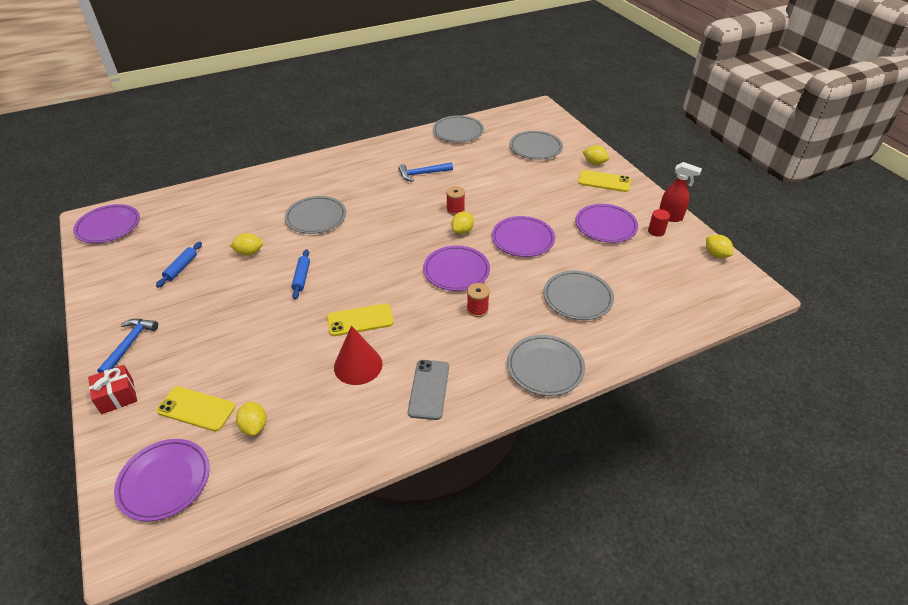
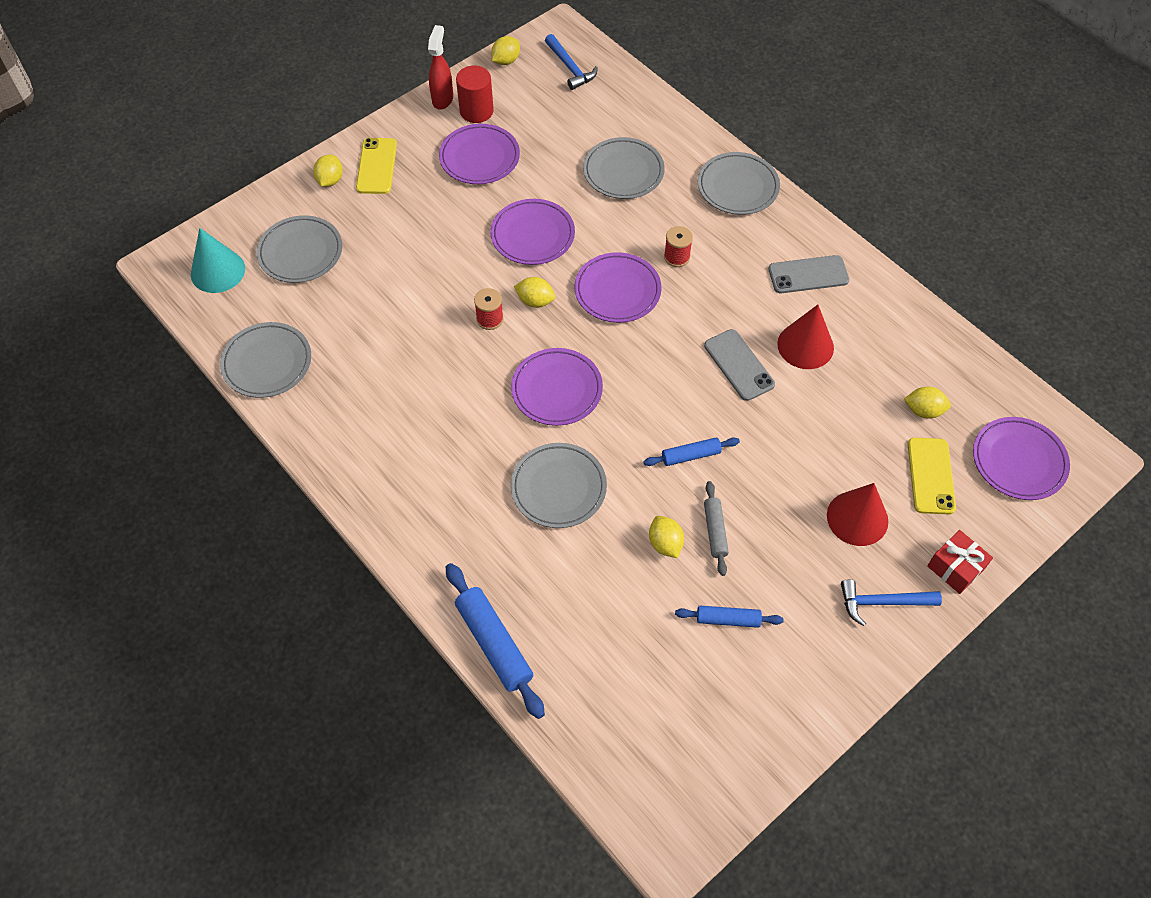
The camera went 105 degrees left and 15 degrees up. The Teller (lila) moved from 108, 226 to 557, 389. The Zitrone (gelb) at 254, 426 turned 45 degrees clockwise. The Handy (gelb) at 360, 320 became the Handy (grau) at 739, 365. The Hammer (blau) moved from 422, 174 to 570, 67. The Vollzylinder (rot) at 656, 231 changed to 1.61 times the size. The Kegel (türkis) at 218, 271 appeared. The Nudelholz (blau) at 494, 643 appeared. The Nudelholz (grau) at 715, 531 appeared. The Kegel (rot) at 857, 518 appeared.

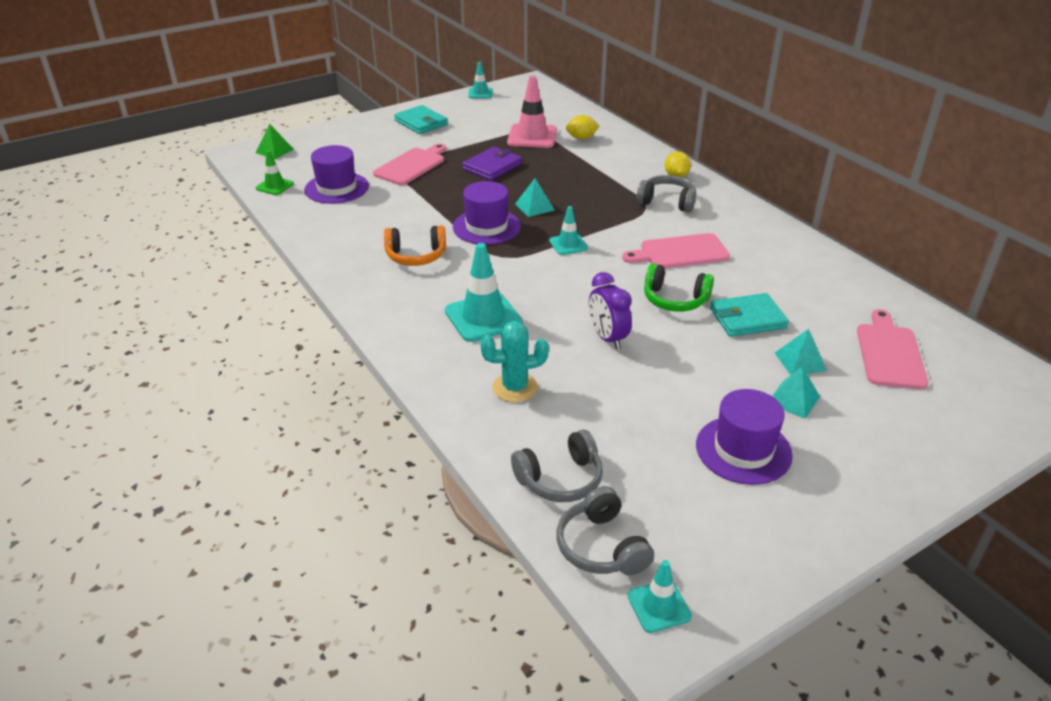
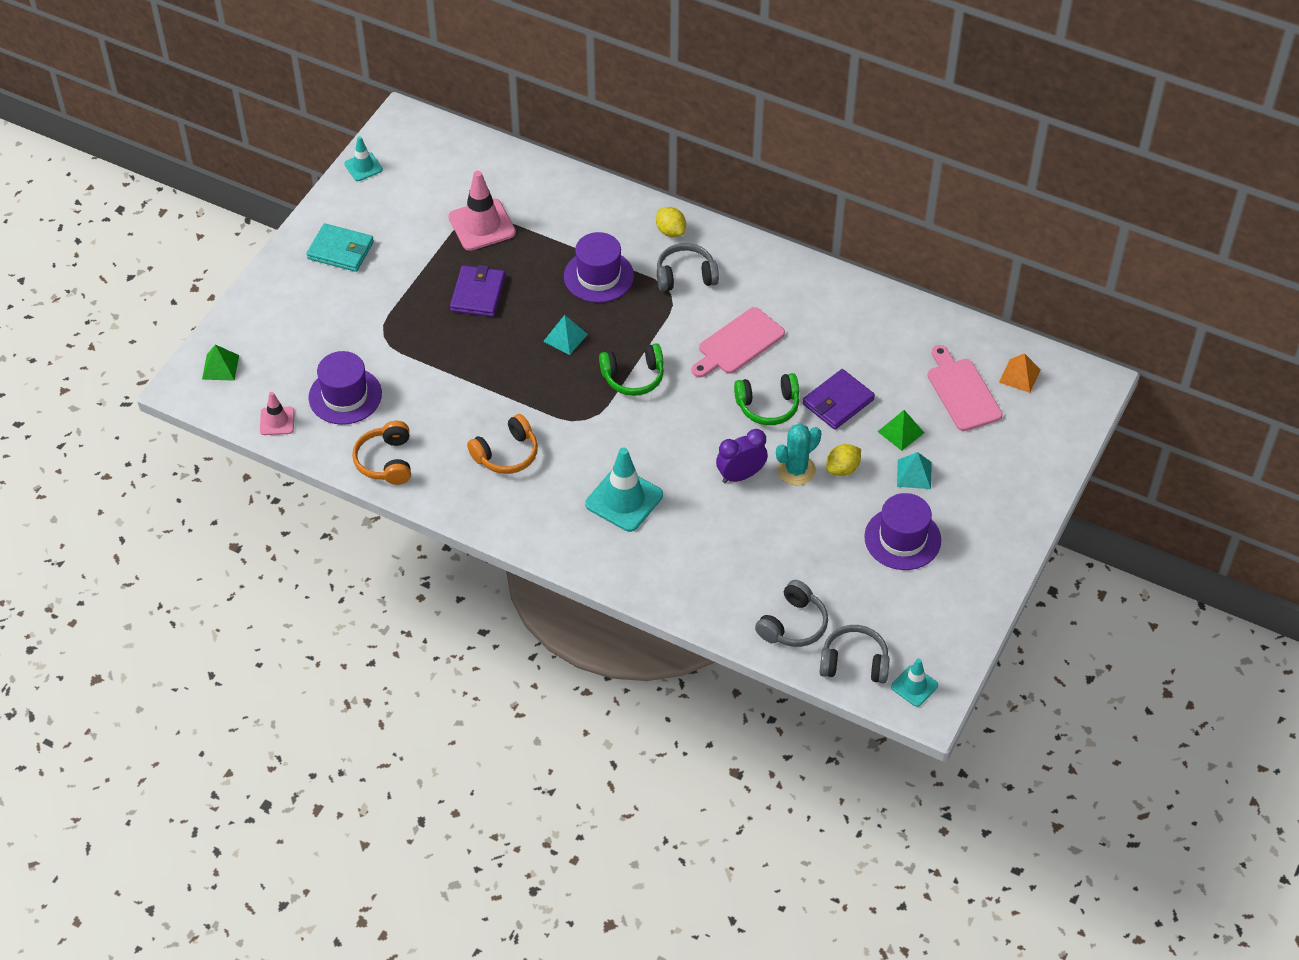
The camera went 30 degrees left and 15 degrees up. The Leitkegel (grün) at 275, 186 became the Leitkegel (rosa) at 277, 421. The Schneidebrett (rosa) at 411, 165 disappeared. The Hut (lila) moved from 486, 227 to 598, 276. The Kaktus (türkis) moved from 515, 388 to 796, 470. The Leitkegel (türkis) at 568, 244 was replaced by the Kopfhörer (grün) at 633, 377. The Kopfhörer (grau) at 601, 546 turned 150 degrees clockwise. The Zitrone (gelb) moved from 581, 138 to 842, 469. The Wecker (lila) at 607, 338 turned 120 degrees clockwise. The Geldbörse (türkis) at 747, 318 became the Geldbörse (lila) at 838, 402. The Pyramide (türkis) at 800, 361 became the Pyramide (grün) at 901, 432. The Kopfhörer (orange) at 386, 461 appeared. The Pyramide (orange) at 1019, 376 appeared.

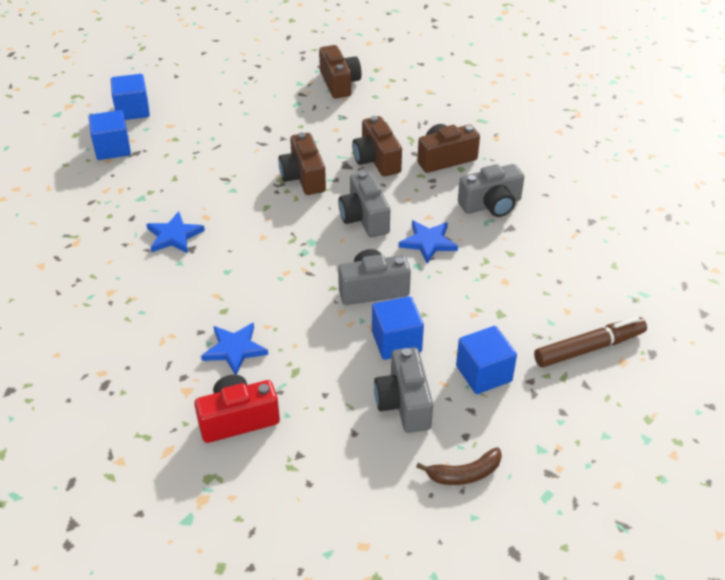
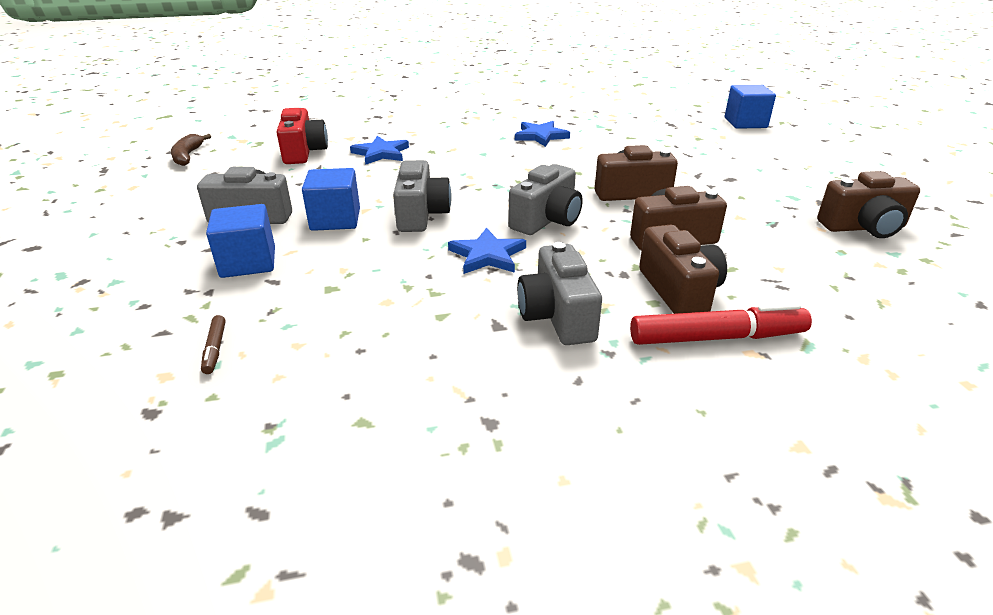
The camera went 100 degrees right and 10 degrees down. The Kubus (blau) at 112, 148 disappeared. The Kamera (grau) at 364, 218 turned 135 degrees clockwise. The Banane (braun) moved from 464, 474 to 188, 156. The Filzstift (braun) at 589, 348 changed to 0.46 times the size. The Filzstift (rot) at 717, 337 appeared.

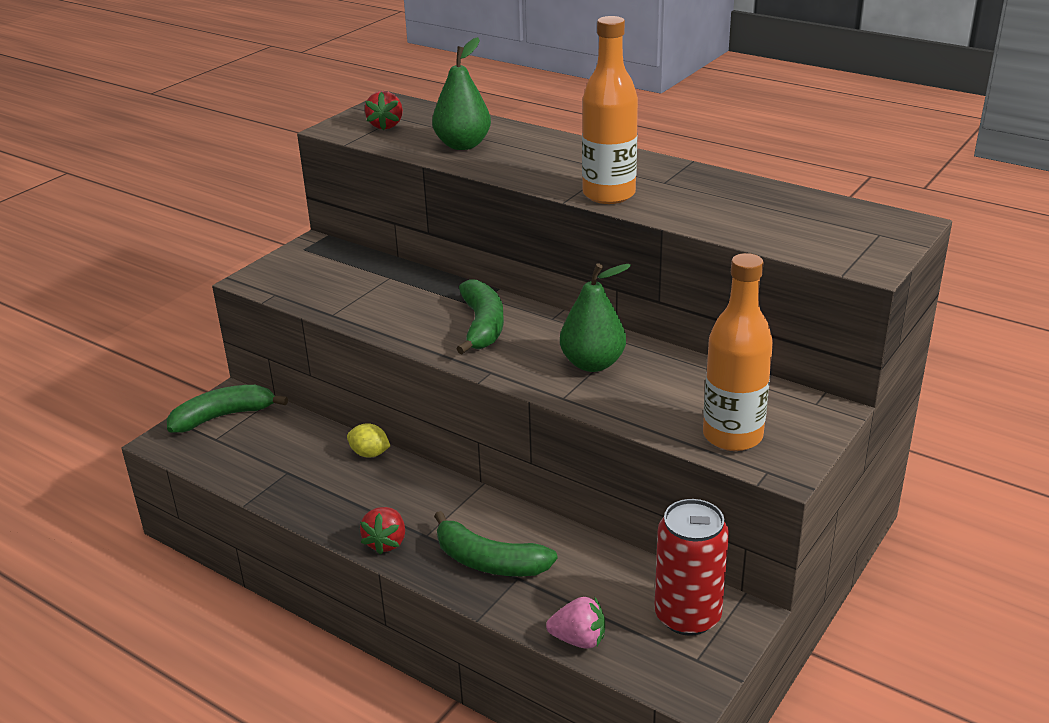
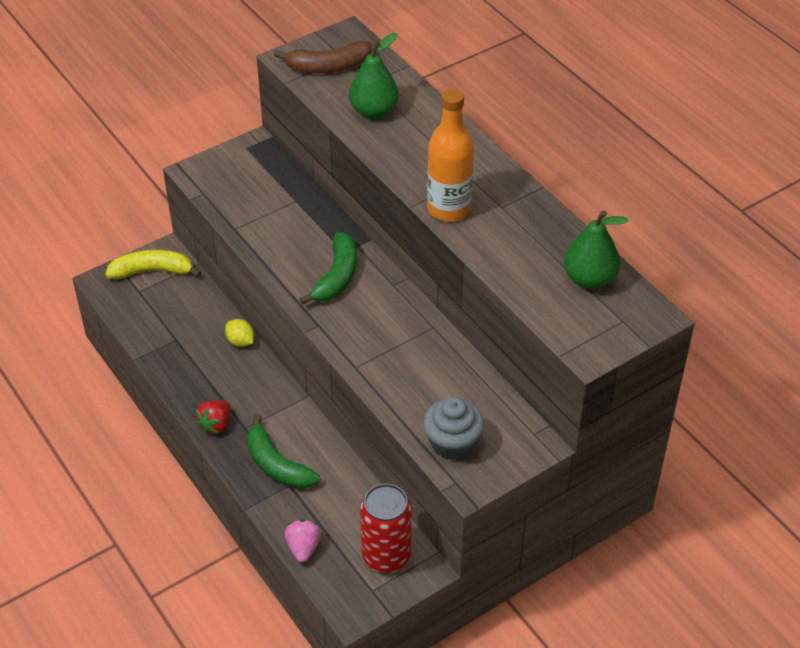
The camera went 20 degrees right and 15 degrees up. The Banane (grün) at 223, 416 became the Banane (gelb) at 152, 271. The Erdbeere (rot) at 386, 126 was replaced by the Banane (braun) at 328, 67. The Erdbeere (rosa) at 579, 639 turned 120 degrees counterclockwise. The Birne (grün) moved from 593, 363 to 589, 279. The Flasche (orange) at 732, 436 was replaced by the Muffin (grau) at 452, 443.

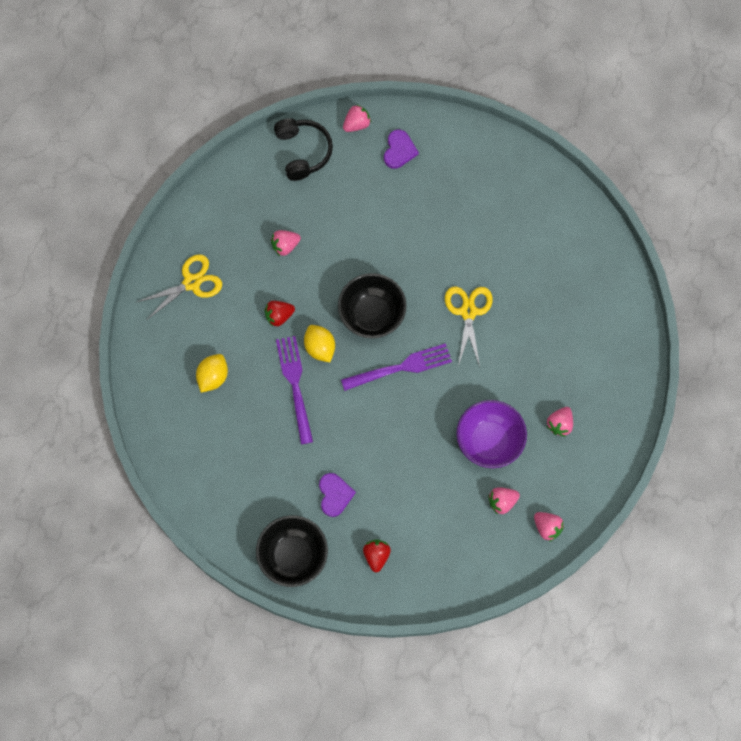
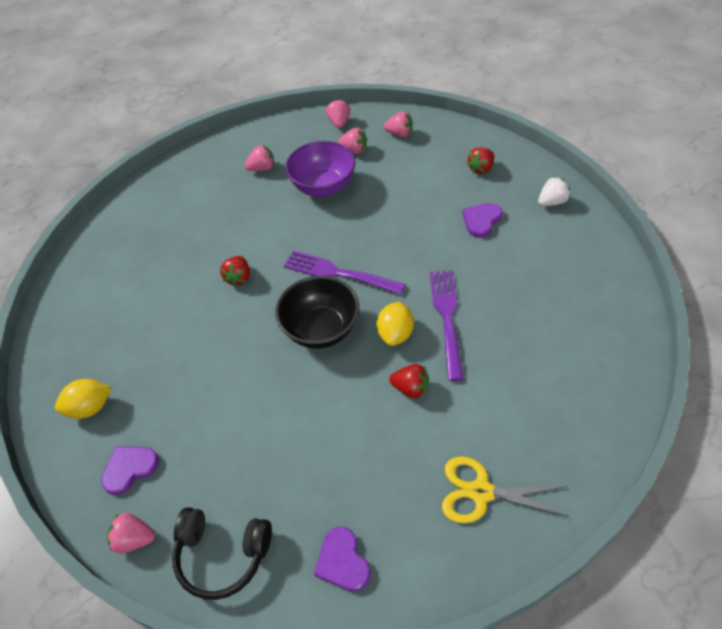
The camera went 135 degrees left and 20 degrees down. The Zitrone (gelb) moved from 213, 377 to 90, 407. The Schüssel (schwarz) at 293, 556 was replaced by the Erdbeere (weiß) at 552, 202. The Erdbeere (rosa) moved from 285, 246 to 399, 134. The Kopfhörer (schwarz) at 303, 152 turned 105 degrees counterclockwise. The Gabel (lila) at 295, 385 turned 150 degrees clockwise. The Schere (gelb) at 468, 312 was replaced by the Erdbeere (rot) at 239, 278. The Herz (lila) at 342, 561 appeared.

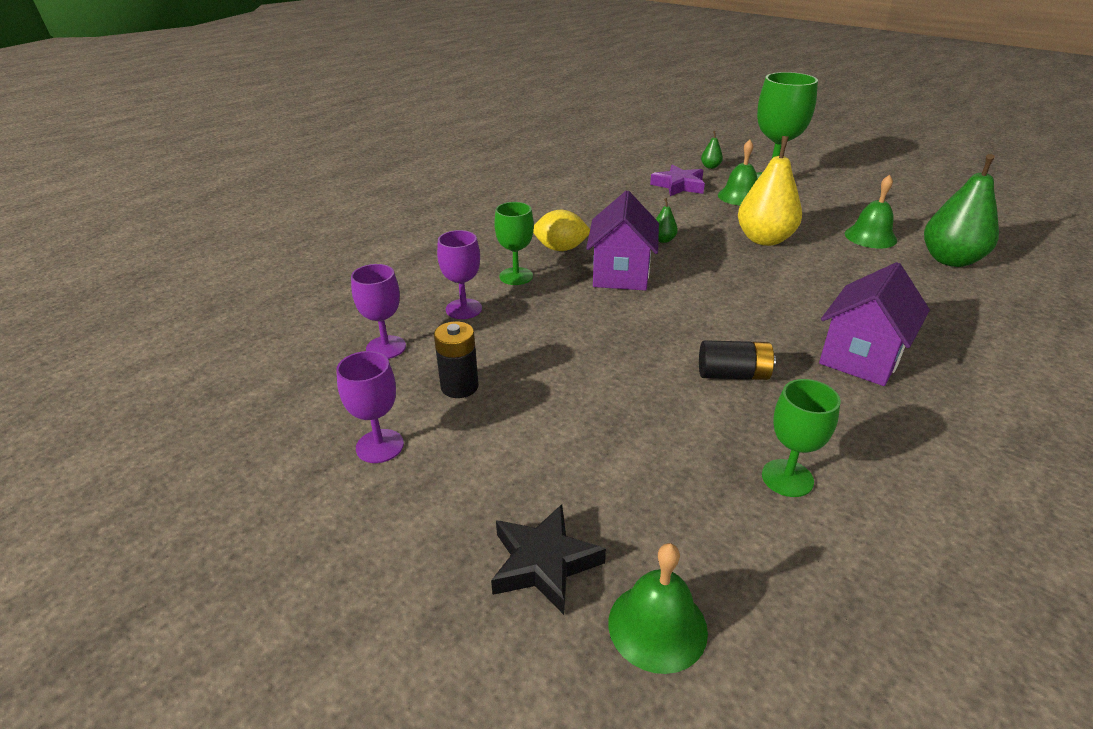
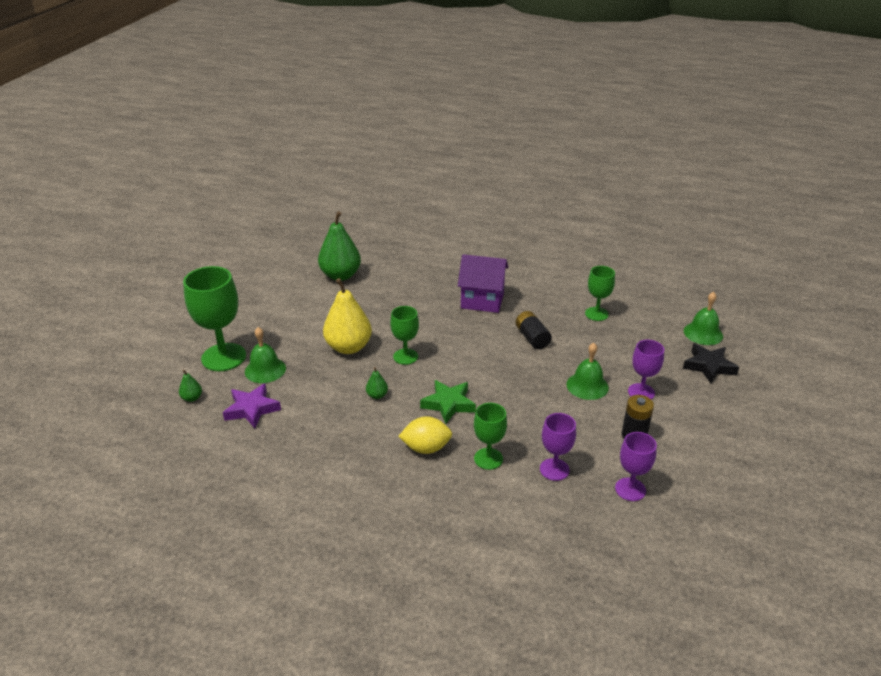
The camera went 115 degrees left and 0 degrees up. The Kelch (lila) moved from 379, 446 to 641, 392. The Zitrone (gelb) at 561, 249 turned 75 degrees counterclockwise. The Haus (lila) at 621, 275 was replaced by the Stern (grün) at 448, 404. The Glocke (grün) moved from 870, 237 to 587, 386. The Kelch (grün) at 405, 356 appeared.

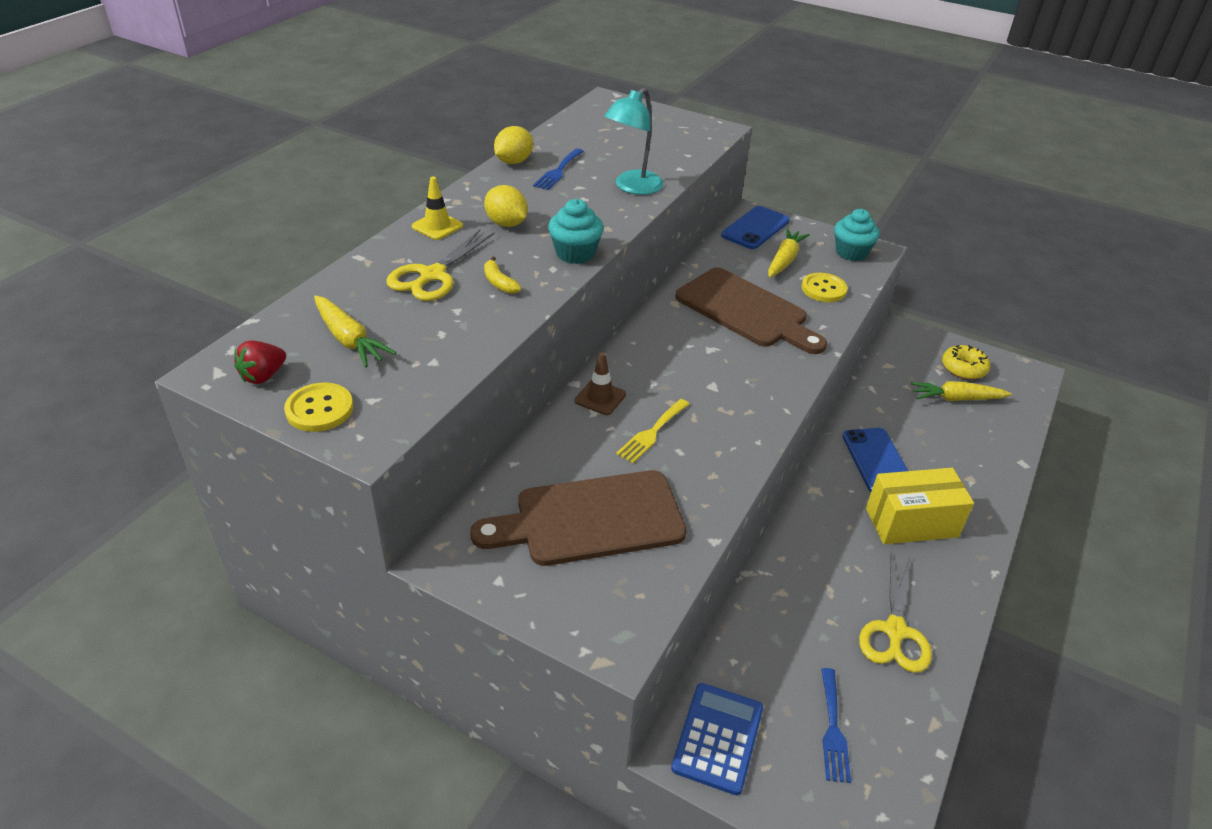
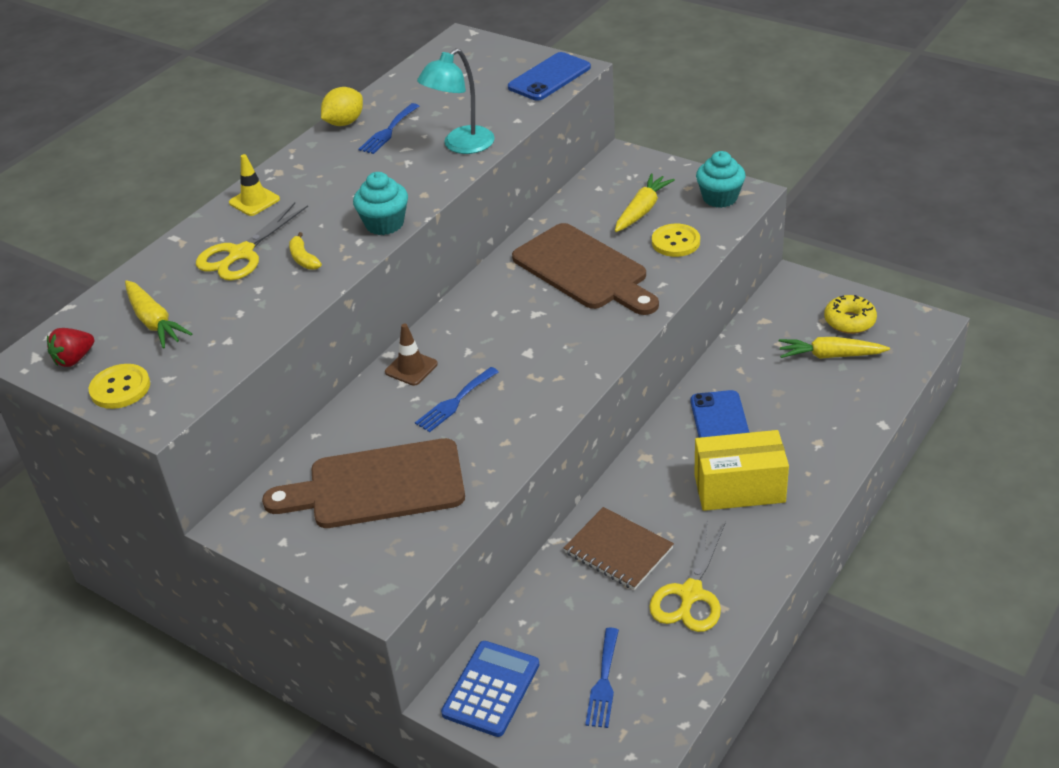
The camera went 10 degrees right and 0 degrees up. The Zitrone (gelb) at 506, 223 disappeared. The Gabel (gelb) at 652, 433 became the Gabel (blau) at 455, 402. The Handy (blau) moved from 755, 228 to 549, 77. The Notizbuch (braun) at 618, 550 appeared.

